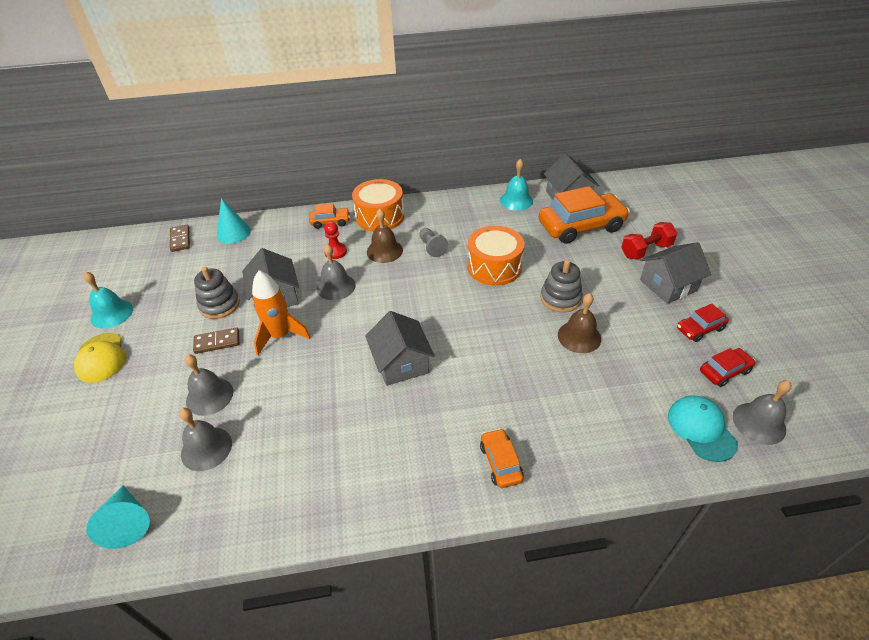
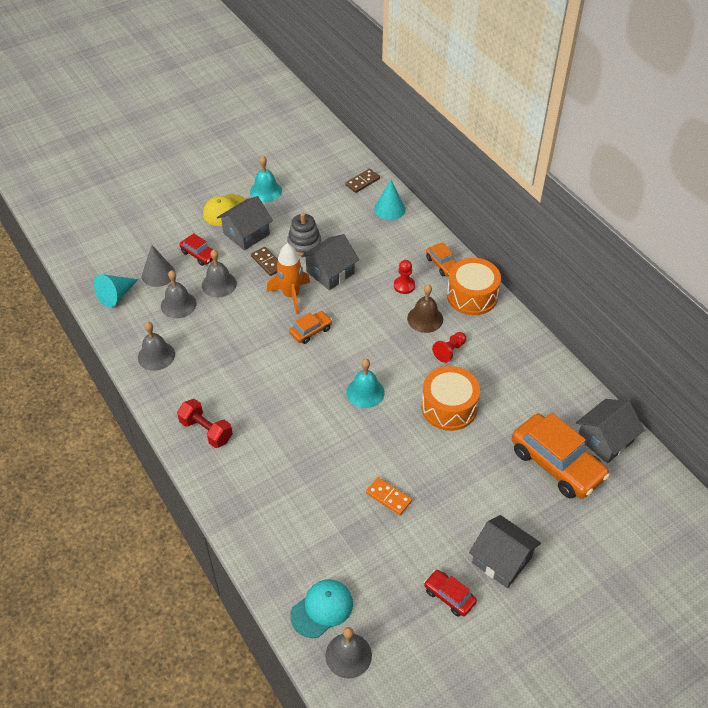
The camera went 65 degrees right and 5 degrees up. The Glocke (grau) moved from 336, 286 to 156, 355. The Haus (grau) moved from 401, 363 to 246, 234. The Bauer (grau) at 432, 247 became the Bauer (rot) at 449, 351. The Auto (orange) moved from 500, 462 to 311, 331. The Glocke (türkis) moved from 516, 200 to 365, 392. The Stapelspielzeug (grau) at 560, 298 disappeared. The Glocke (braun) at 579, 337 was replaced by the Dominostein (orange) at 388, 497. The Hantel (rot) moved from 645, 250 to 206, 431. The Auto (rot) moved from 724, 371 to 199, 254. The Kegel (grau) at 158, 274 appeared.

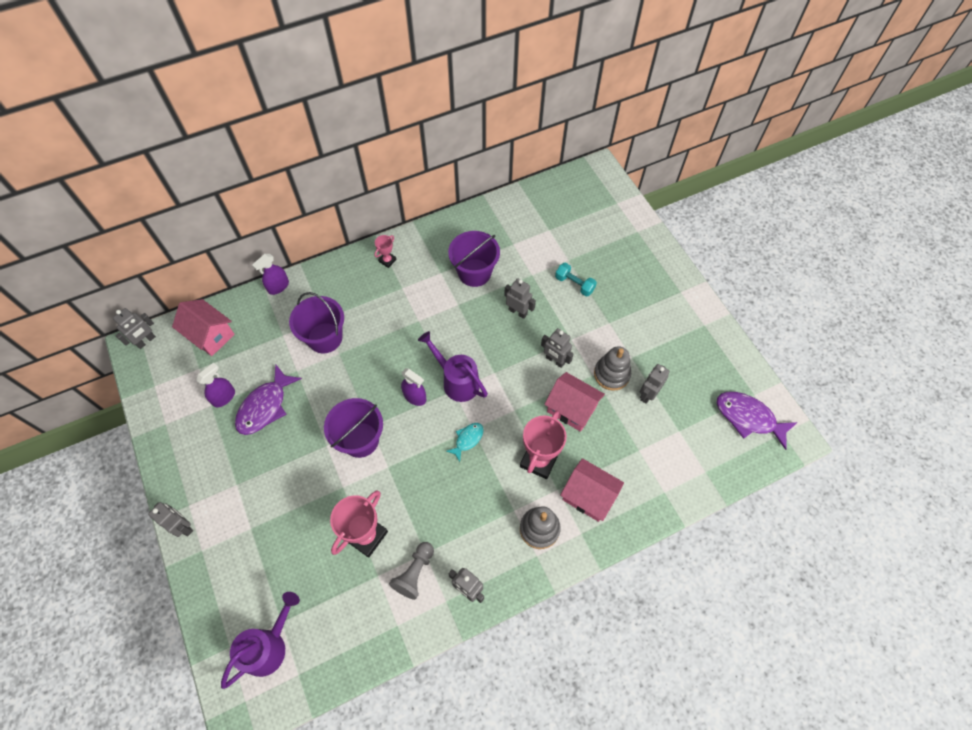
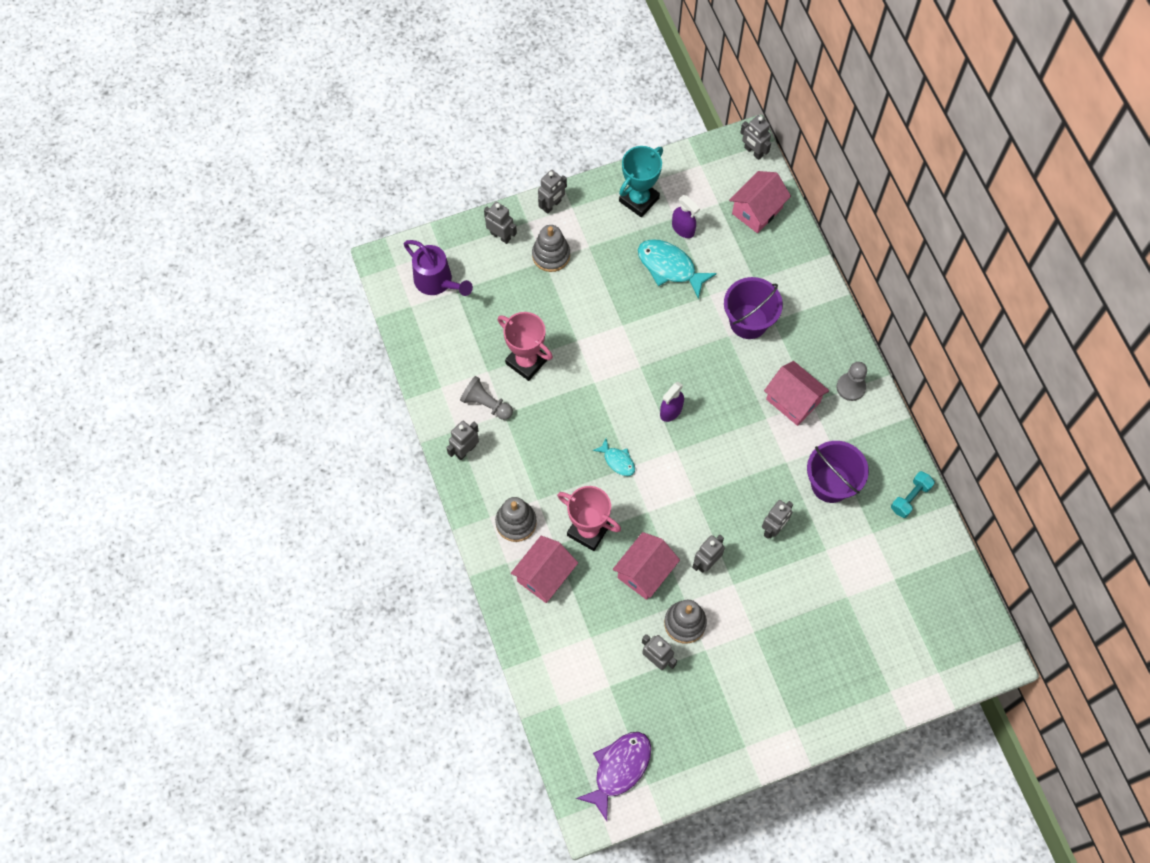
The camera went 95 degrees right and 5 degrees up. The Fisch (lila) at 265, 406 became the Fisch (türkis) at 670, 267. The Sprühflasche (lila) at 278, 287 disappeared. The Eimer (lila) at 360, 439 disappeared. The Pokal (rosa) at 387, 260 was replaced by the Bauer (grau) at 851, 387. The Gießkanne (lila) at 456, 381 disappeared. The Hantel (türkis) moved from 574, 284 to 910, 498. The Roboter (grau) at 500, 236 appeared. The Stapelspielzeug (grau) at 551, 255 appeared. The Pokal (türkis) at 639, 199 appeared. The Haus (rosa) at 793, 401 appeared.

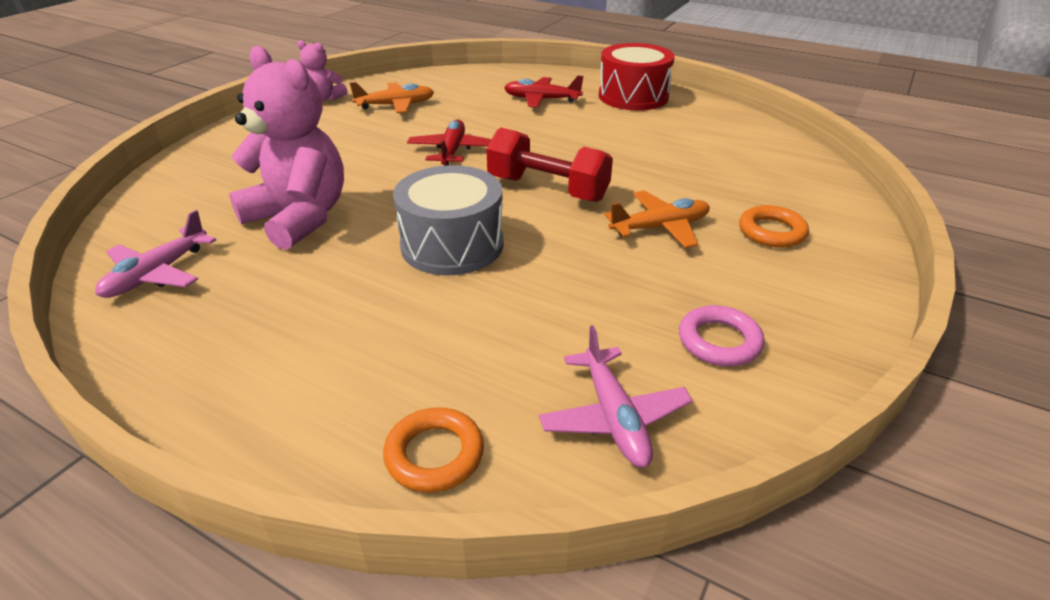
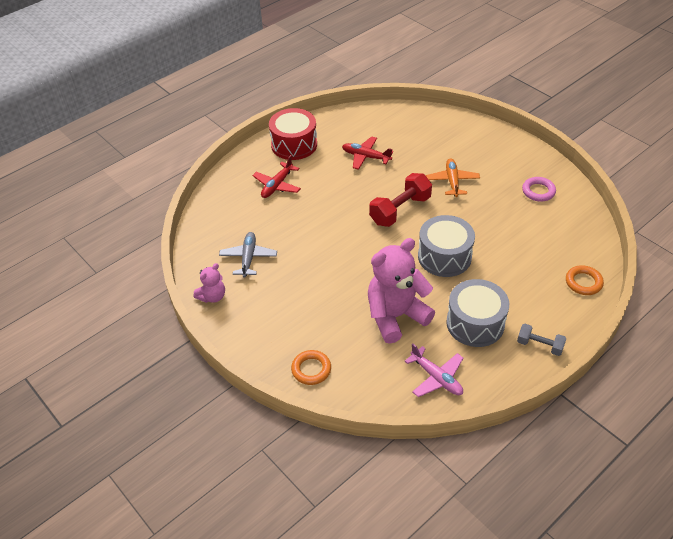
The camera went 70 degrees left and 10 degrees up. The Flugzeug (orange) at 396, 105 became the Flugzeug (grau) at 248, 258. The Flugzeug (rot) moved from 452, 151 to 366, 157. The Flugzeug (rosa) at 614, 417 disappeared. The Ring (orange) moved from 771, 232 to 311, 369. The Trommel (grau) at 475, 323 appeared. The Hantel (grau) at 539, 345 appeared.

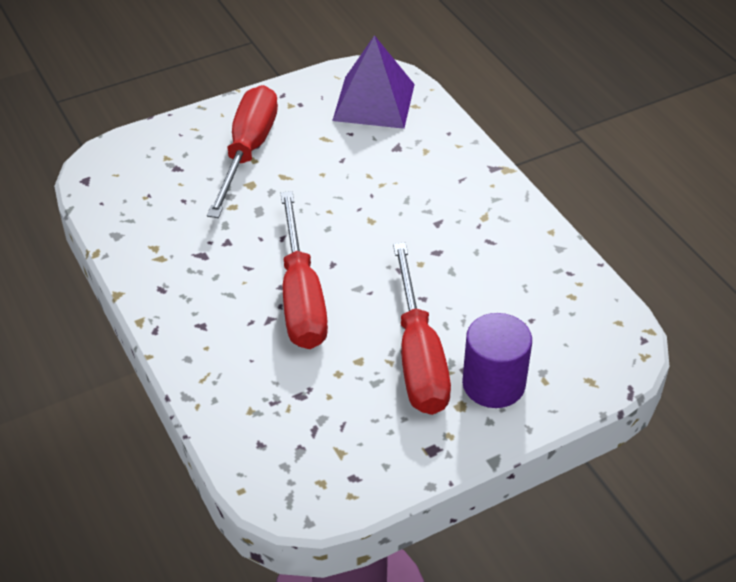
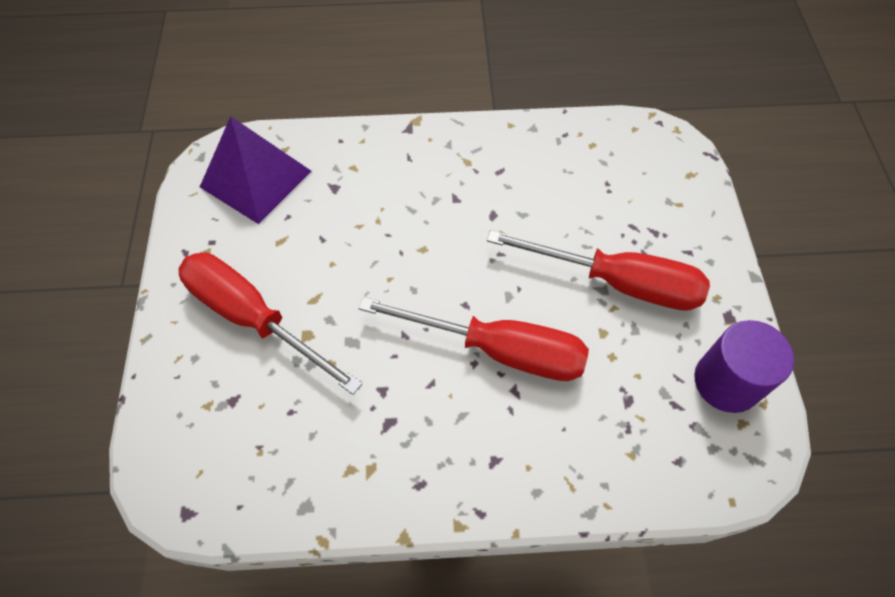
The camera went 65 degrees left and 15 degrees up. The Vollzylinder (lila) moved from 493, 384 to 726, 382.

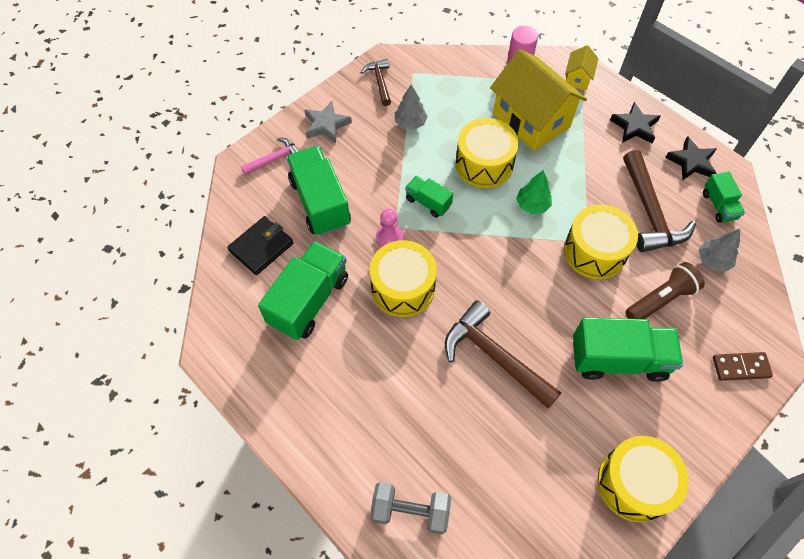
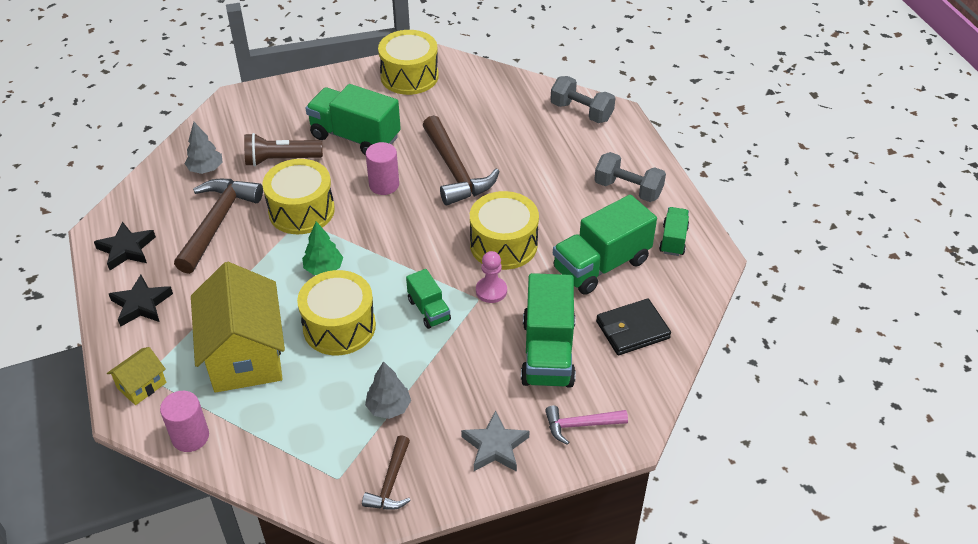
The camera went 155 degrees left and 15 degrees down. The Lastwagen (grün) moved from 719, 206 to 673, 240. The Dominostein (braun) at 740, 367 disappeared. The Vollzylinder (rosa) at 384, 185 appeared. The Hantel (grau) at 628, 189 appeared.

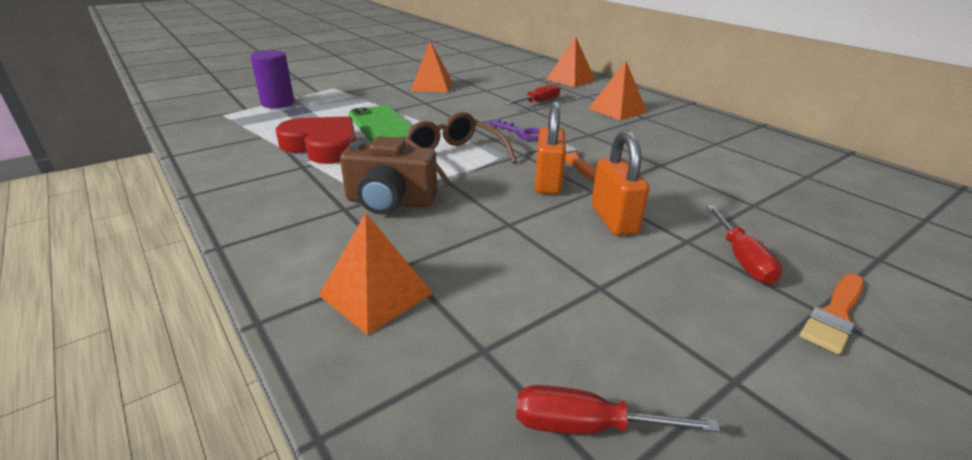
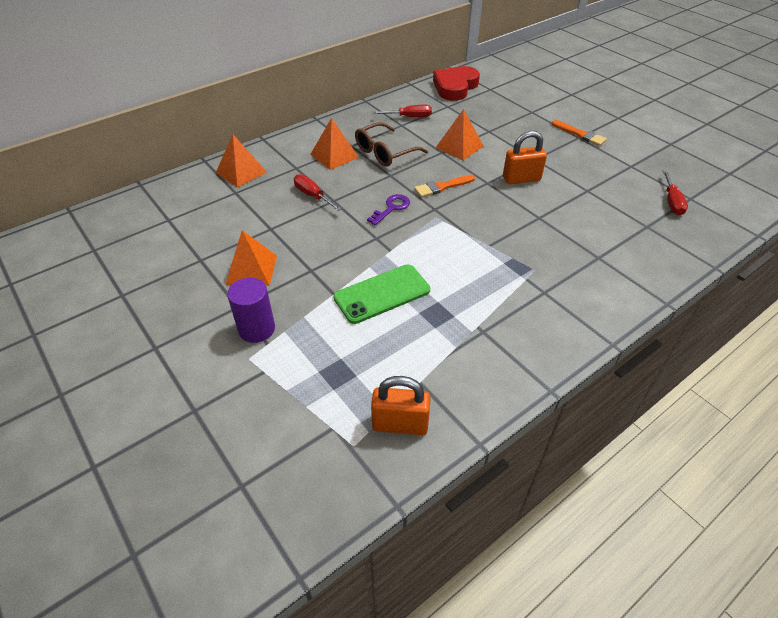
The camera went 90 degrees left and 15 degrees up. The Vollzylinder (lila) moved from 278, 103 to 257, 329. The Herz (rot) moved from 322, 146 to 455, 87. The Pyramide (orange) moved from 376, 294 to 459, 146. The Kamera (braun) at 390, 202 disappeared. The Brille (braun) moved from 454, 157 to 384, 152. The Vorhängeschloss (orange) moved from 548, 182 to 400, 424. The Schraubenzieher (rot) moved from 741, 258 to 409, 117.

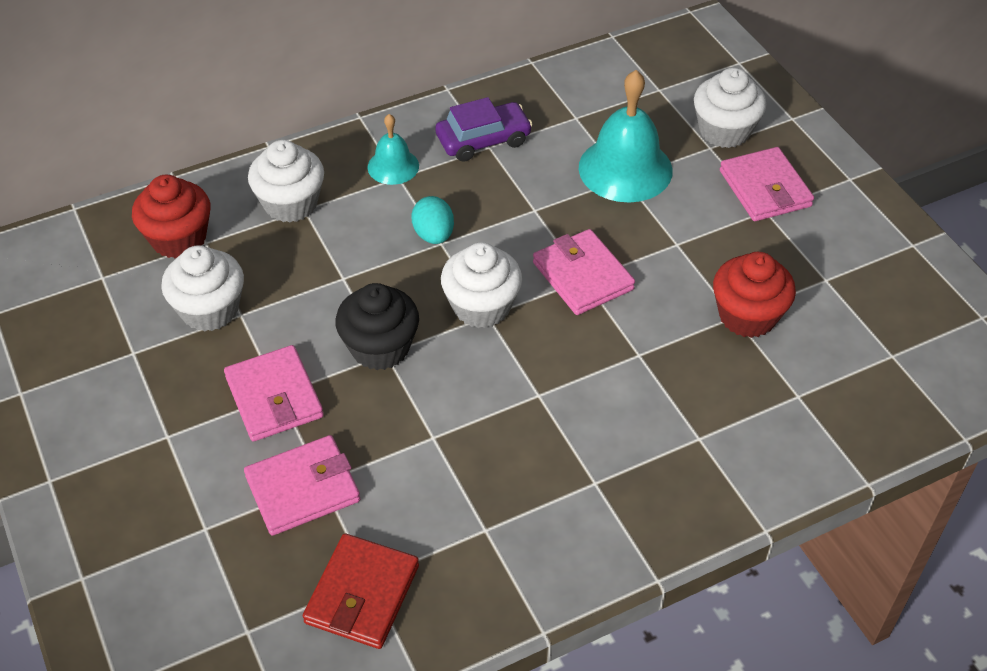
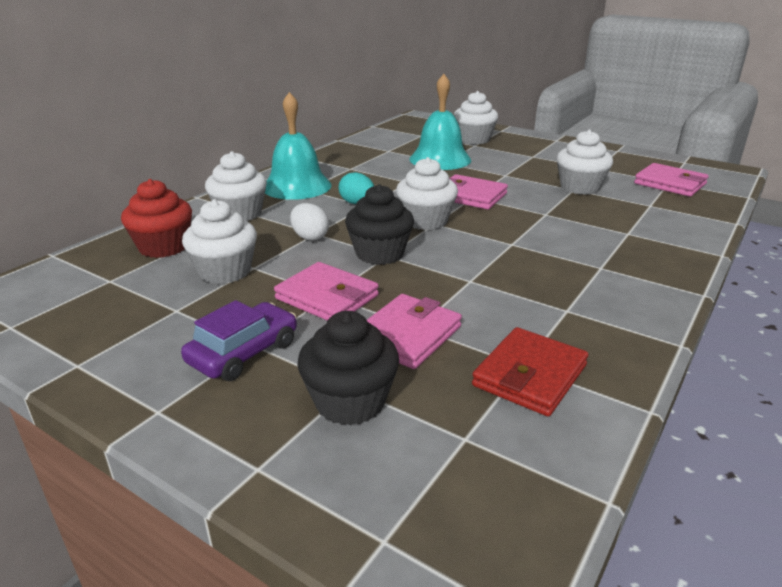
The camera went 30 degrees left and 20 degrees down. The Geldbörse (rot) at 362, 594 turned 45 degrees clockwise. The Glocke (türkis) at 393, 166 changed to 1.82 times the size. The Auto (lila) moved from 483, 140 to 244, 353. The Muffin (rot) at 747, 316 became the Muffin (weiß) at 580, 187. The Geldbörse (rosa) moved from 765, 189 to 670, 184. The Ei (weiß) at 310, 237 appeared. The Muffin (schwarz) at 350, 402 appeared.

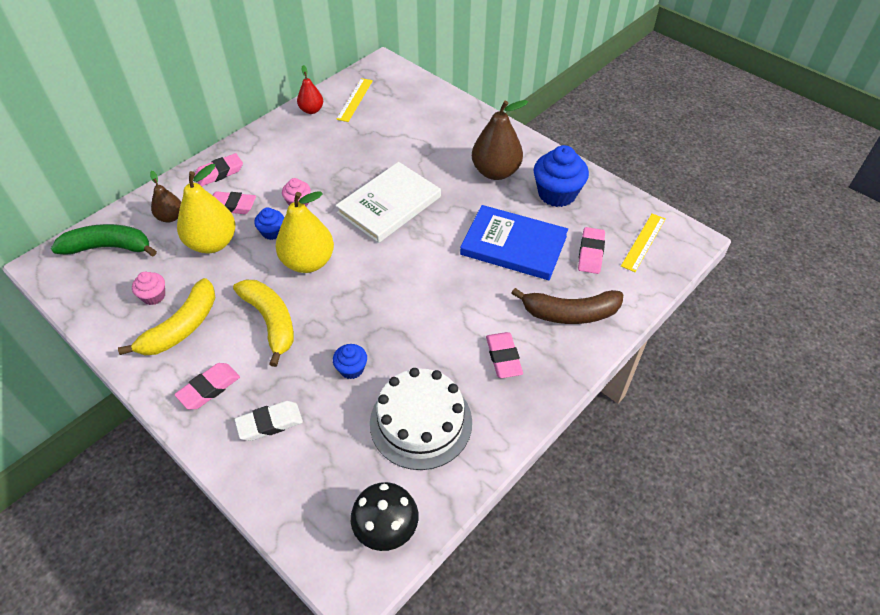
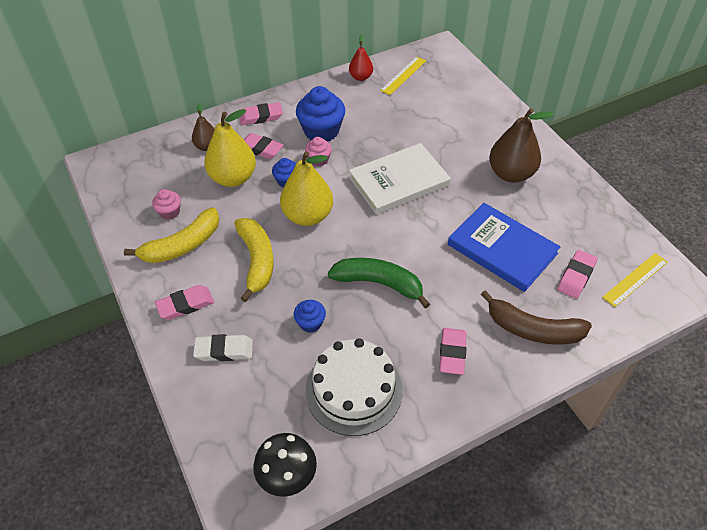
The camera went 20 degrees right and 0 degrees up. The Banane (grün) moved from 109, 247 to 379, 283. The Muffin (blau) moved from 557, 194 to 321, 131.

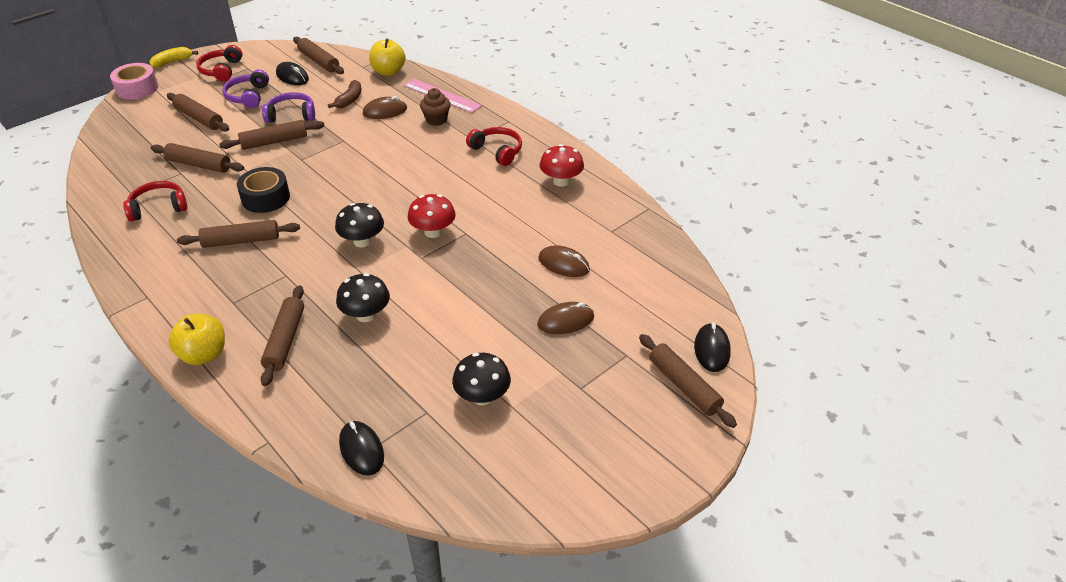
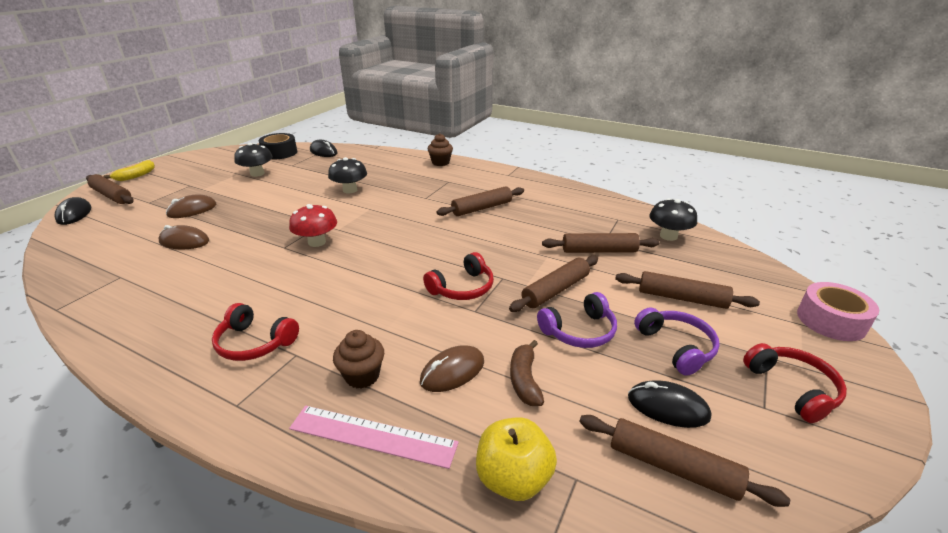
The camera went 160 degrees right and 10 degrees down. The Kopfhörer (rot) moved from 158, 207 to 462, 288. The Banane (gelb) moved from 172, 62 to 135, 176. The Apfel (gelb) at 204, 355 was replaced by the Muffin (braun) at 440, 162. The Klebeband (schwarz) moved from 265, 198 to 279, 153. The Nudelholz (braun) at 285, 340 disappeared. The Pilz (schwarz) moved from 362, 241 to 668, 236. The Pilz (rot) at 561, 181 disappeared.

